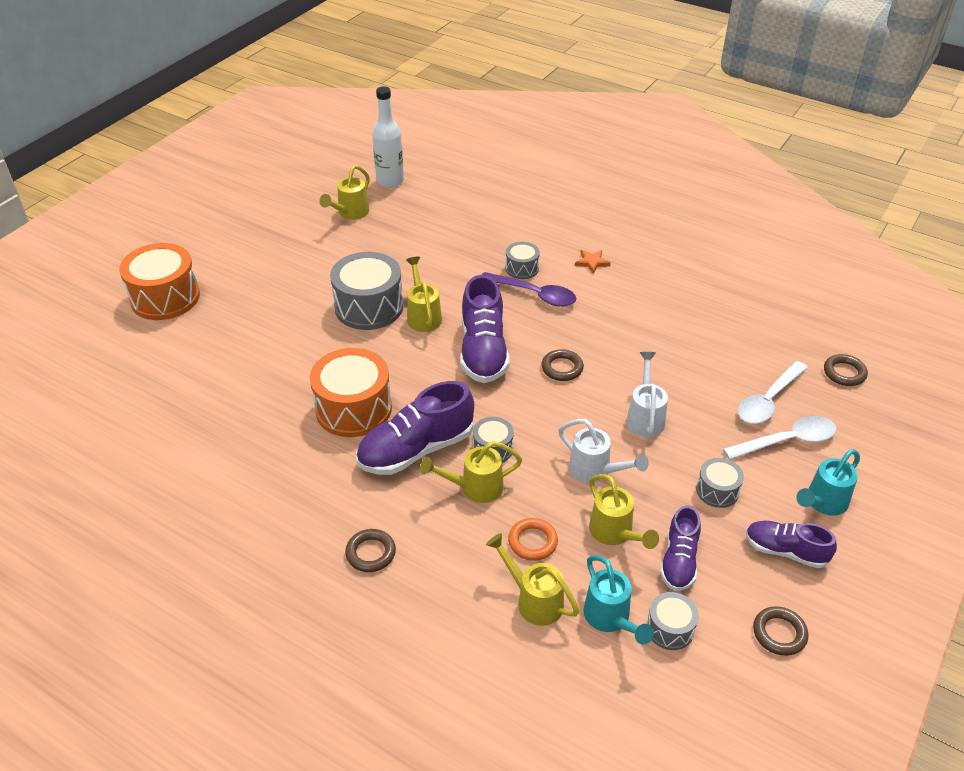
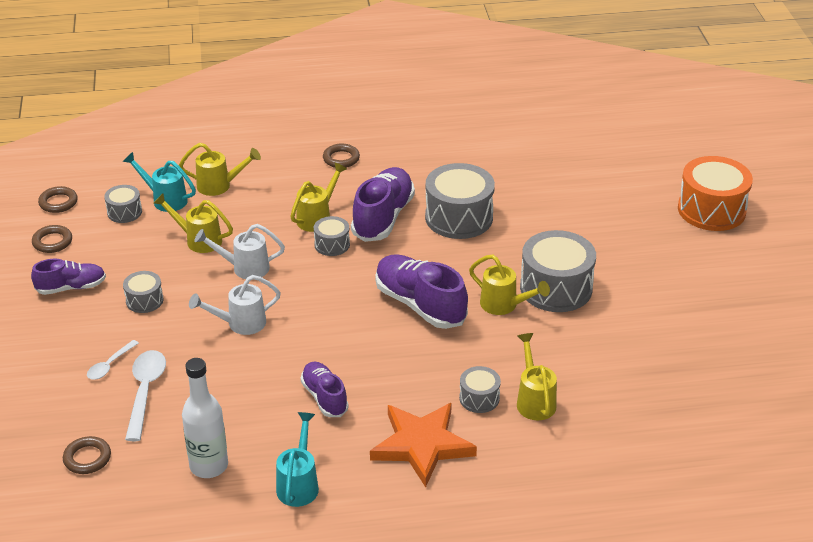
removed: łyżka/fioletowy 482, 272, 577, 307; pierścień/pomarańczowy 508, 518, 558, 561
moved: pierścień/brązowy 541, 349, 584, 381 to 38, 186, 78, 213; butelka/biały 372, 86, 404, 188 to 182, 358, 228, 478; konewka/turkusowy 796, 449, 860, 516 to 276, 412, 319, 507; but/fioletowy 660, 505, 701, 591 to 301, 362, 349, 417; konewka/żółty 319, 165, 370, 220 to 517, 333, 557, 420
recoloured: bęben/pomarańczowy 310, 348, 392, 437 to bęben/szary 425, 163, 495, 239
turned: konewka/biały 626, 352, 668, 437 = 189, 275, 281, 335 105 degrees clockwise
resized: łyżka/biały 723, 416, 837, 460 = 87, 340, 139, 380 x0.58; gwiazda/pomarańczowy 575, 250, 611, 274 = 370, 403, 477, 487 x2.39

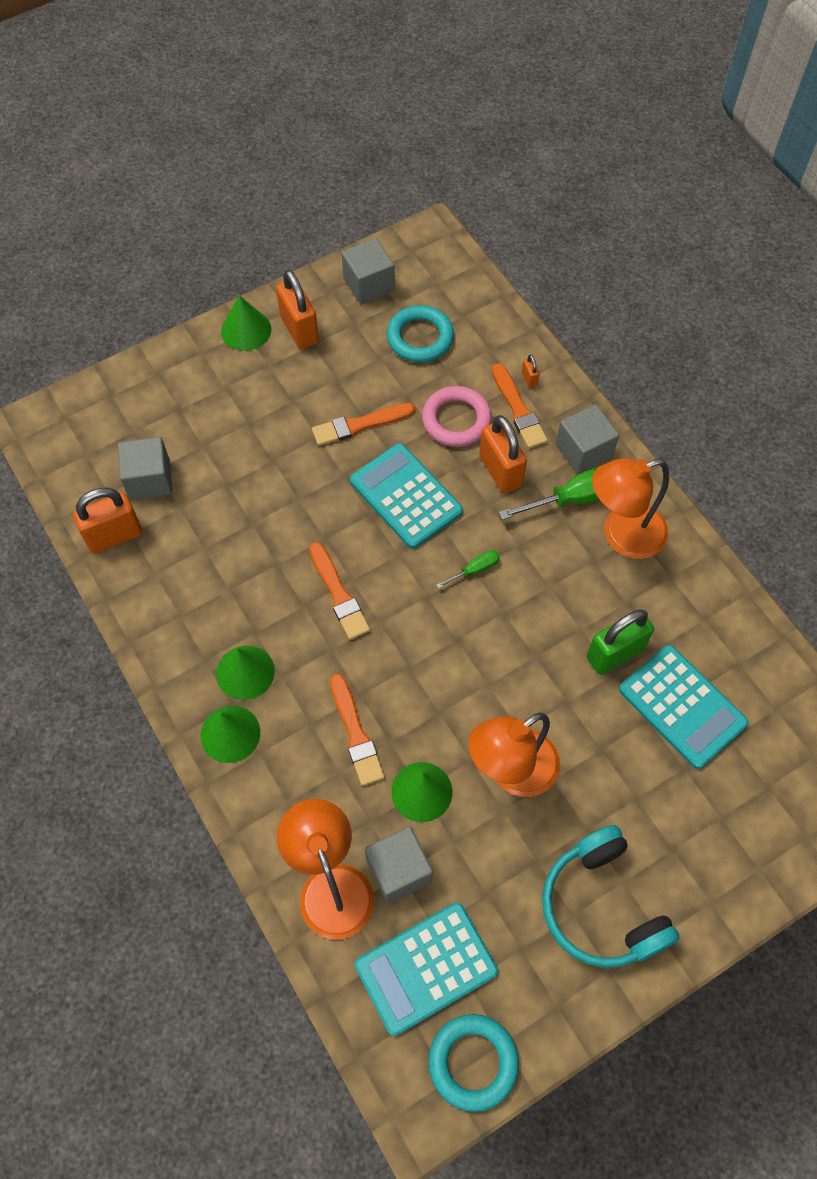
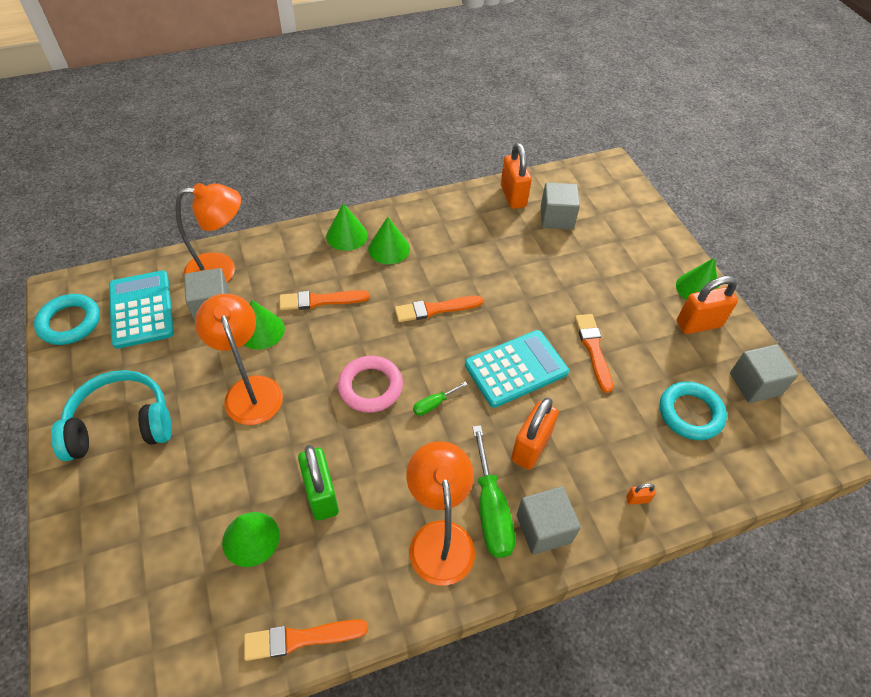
moved: pędzel/pomarańczowy 492, 363, 548, 449 to 244, 619, 368, 661; pierścień/różowy 422, 386, 492, 447 to 338, 356, 403, 413
replaced: kalkulator/turkusowy 619, 645, 749, 769 to stożek/zielony 222, 512, 280, 567
turned: śrubokręt/zielony 436, 550, 500, 589 = 413, 382, 468, 416 75 degrees clockwise; kłódka/pomarańczowy 479, 415, 527, 494 = 511, 398, 559, 470 45 degrees counterclockwise

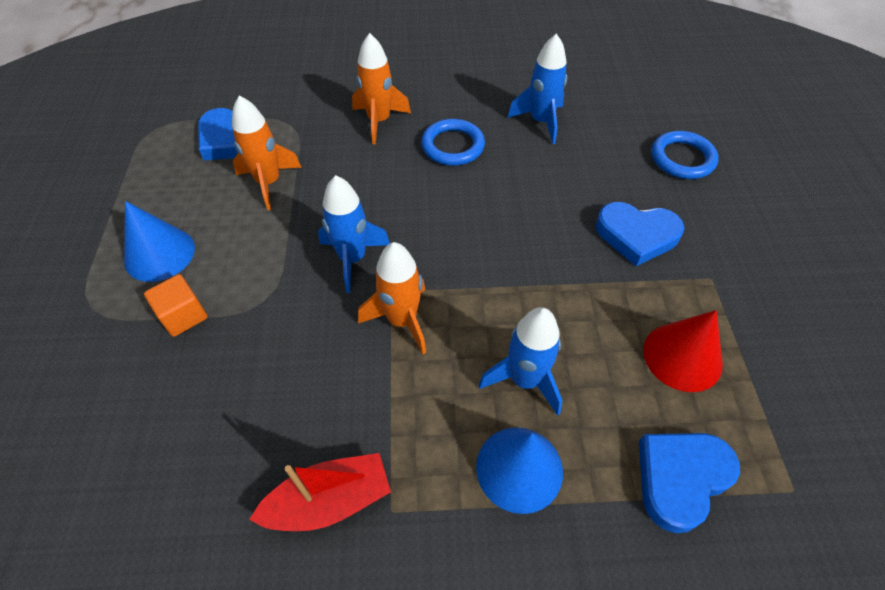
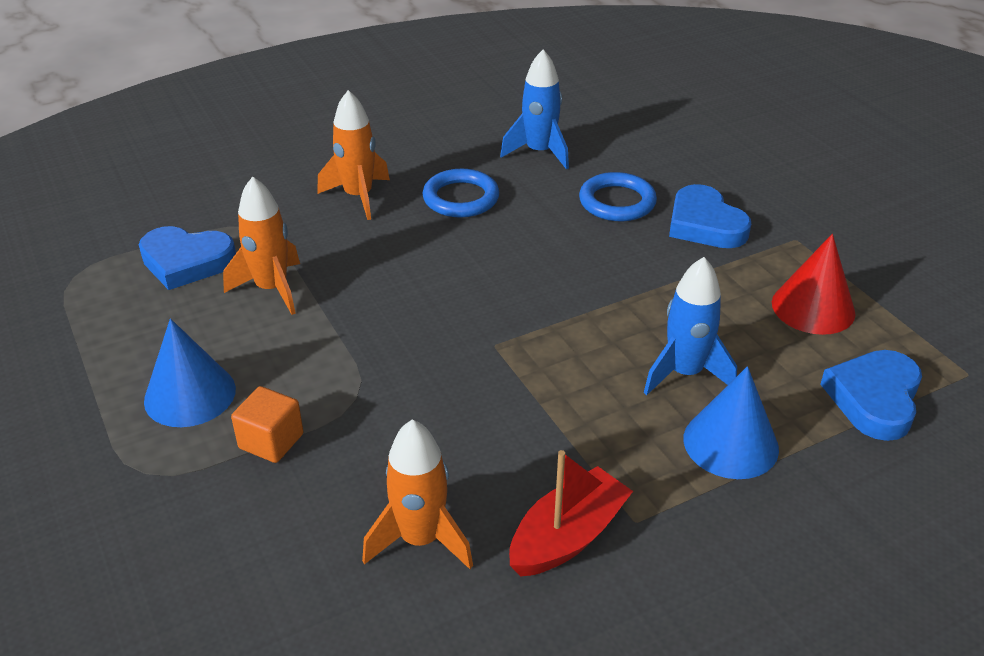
removed: rakieta/niebieski 318, 175, 390, 293
moved: rakieta/pomarańczowy 358, 242, 426, 354 to 362, 419, 473, 569; pierścień/niebieski 651, 131, 719, 179 to 579, 172, 657, 221
turned: serce/niebieski 596, 202, 685, 266 = 669, 184, 751, 248 75 degrees clockwise

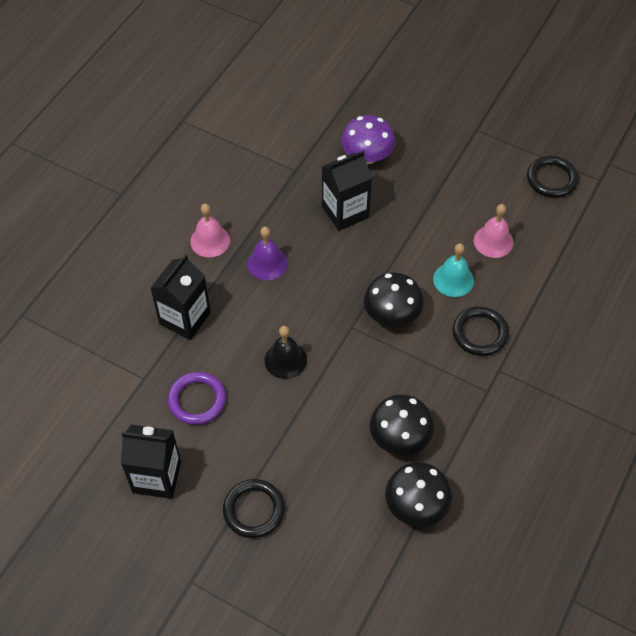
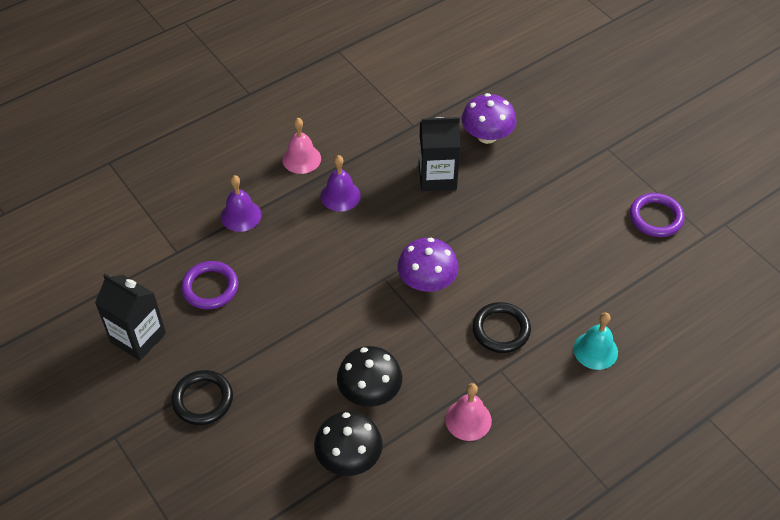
removed: dzwonek/czarny 265, 326, 307, 379
moved: dzwonek/różowy 474, 204, 513, 258 to 445, 383, 492, 441; dzwonek/turkusowy 433, 243, 474, 297 to 574, 312, 618, 370
replaced: karton mleka/czarny 150, 254, 211, 340 to dzwonek/fioletowy 221, 175, 262, 232
recoloured: grzyb/czarny 364, 272, 424, 327 to grzyb/fioletowy 398, 238, 459, 292; pierścień/czarny 527, 156, 579, 198 to pierścień/fioletowy 630, 193, 685, 237

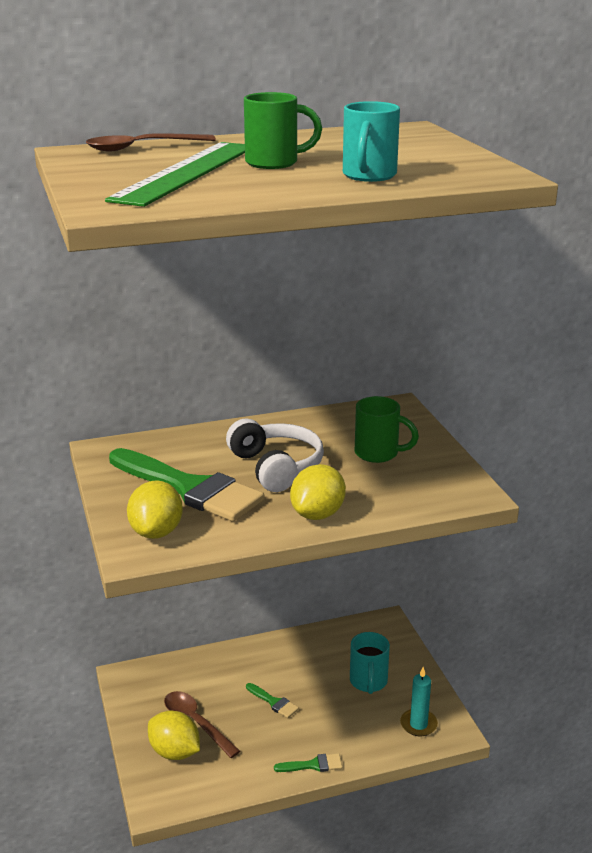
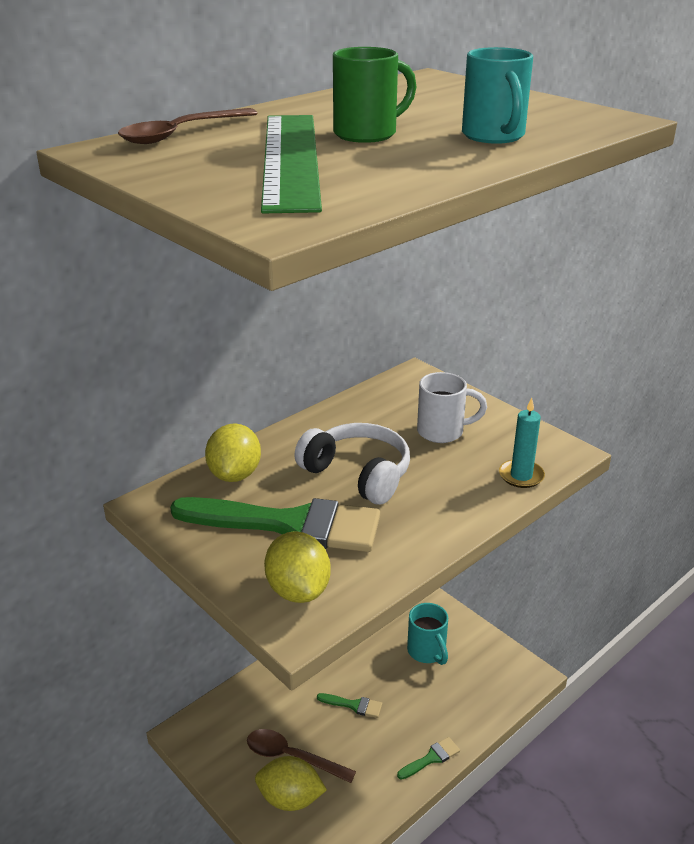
moved: cytryna/żółty 290, 464, 346, 520 to 205, 424, 261, 482; świeca/turkusowy 400, 667, 438, 736 to 499, 398, 545, 488
recoloured: kubek/zielony 355, 396, 419, 463 to kubek/biały 417, 372, 487, 443

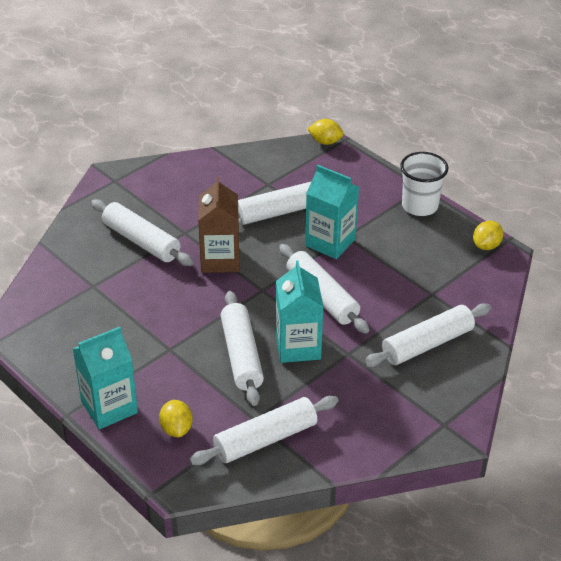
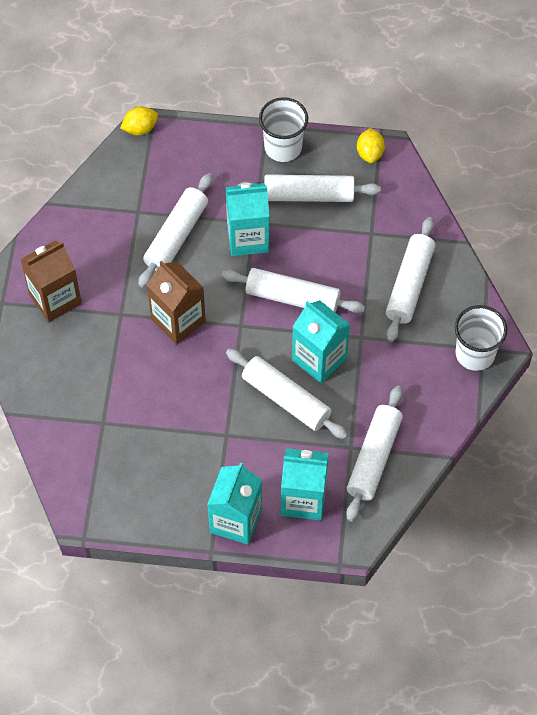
added: karton mleka/brązowy 20, 241, 82, 322; szklanka/biały 455, 305, 507, 371
moved: wałek do ciasta/biały 91, 199, 193, 266 to 238, 174, 381, 202
replaced: cytryna/żółty 159, 400, 193, 437 to karton mleka/turkusowy 281, 448, 329, 521

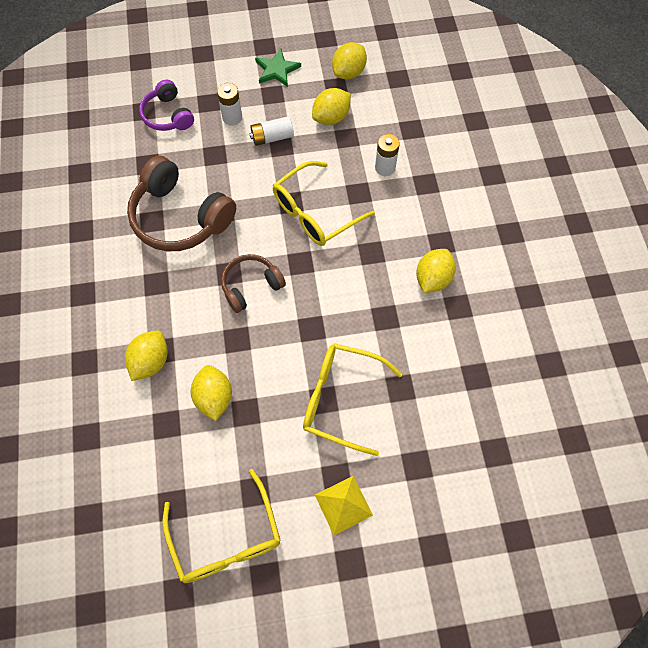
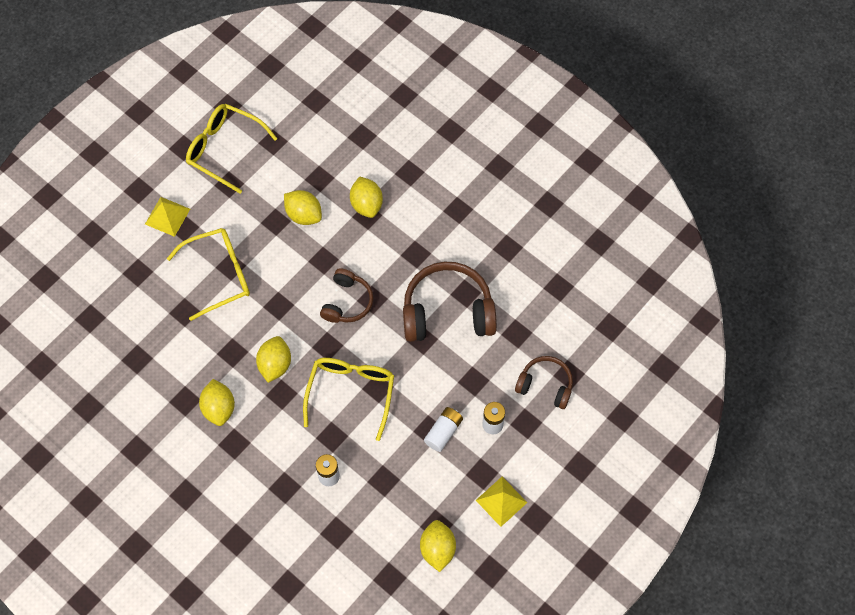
moved: cytryna/żółty 312, 88, 351, 125 to 256, 336, 291, 383
replaced: gwiazda/zielony 255, 49, 301, 87 to piramida/żółty 476, 477, 528, 527
recoloured: słuchawki/fioletowy 139, 80, 194, 131 to słuchawki/brązowy 515, 356, 573, 409

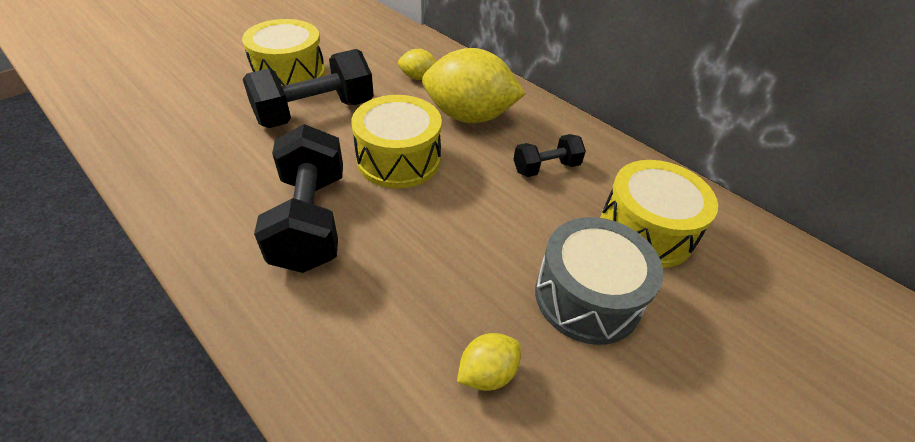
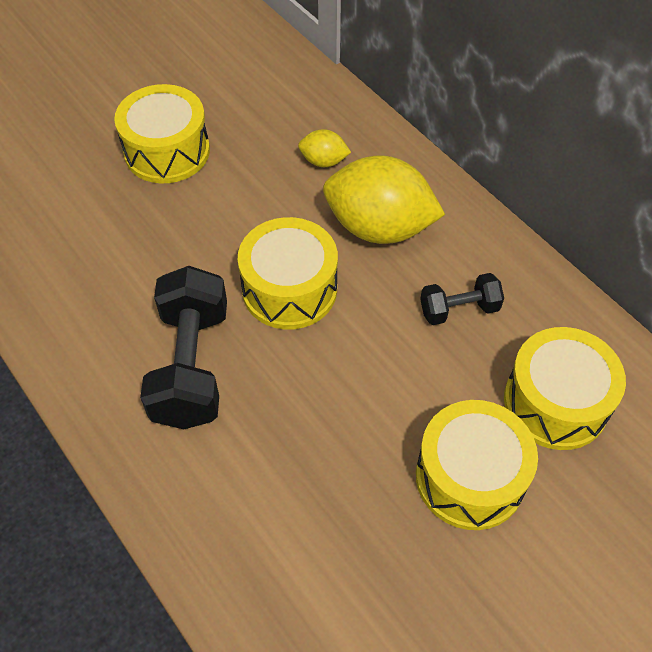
removed: hantel/czarny 243, 49, 374, 128; cytryna/żółty 457, 333, 521, 391
recoloured: bęben/szary 535, 217, 663, 345 to bęben/żółty 416, 400, 538, 530

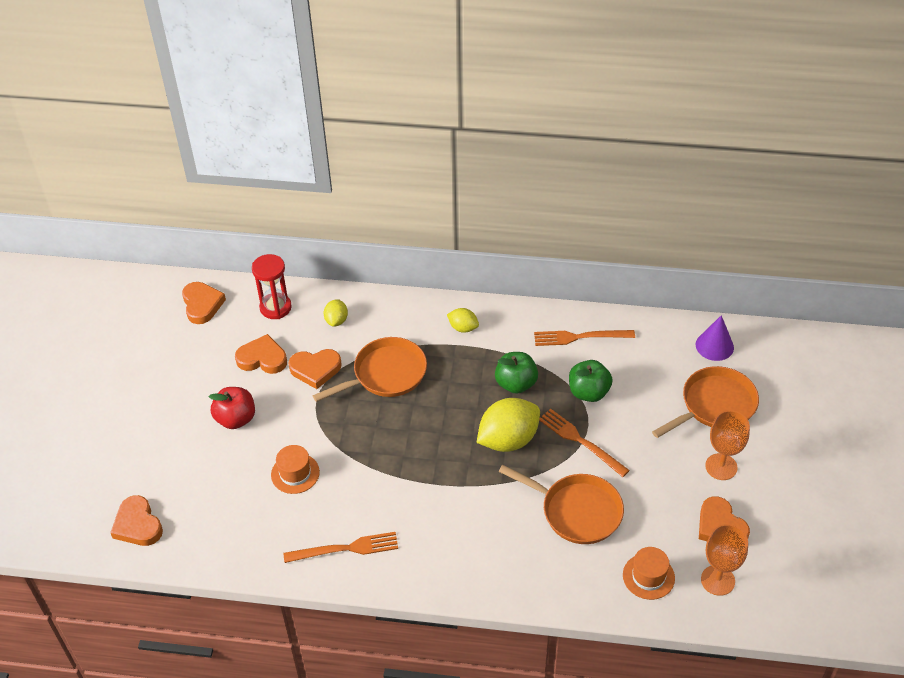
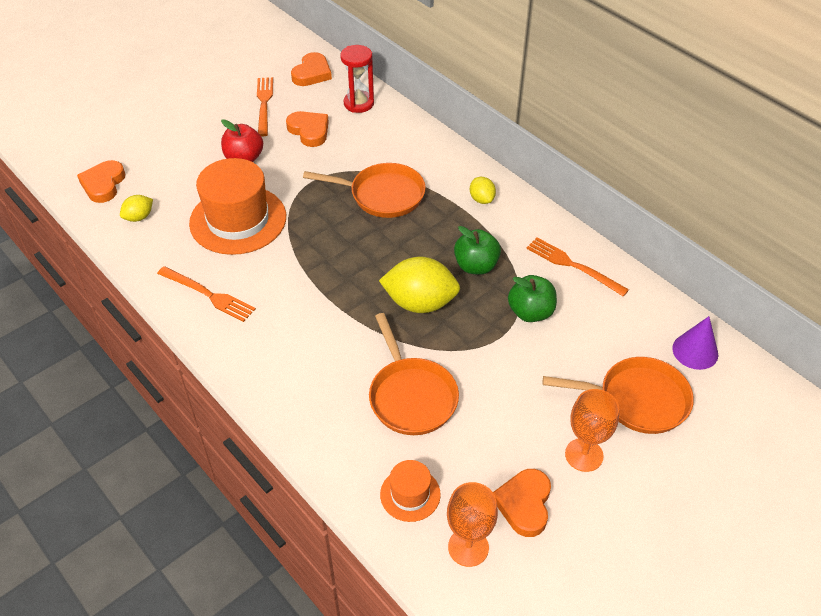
removed: serce/pomarańczowy 288, 349, 342, 389
moved: cytryna/żółty 324, 299, 348, 327 to 120, 195, 153, 222; widelec/pomarańczowy 539, 409, 630, 477 to 257, 77, 273, 137
resized: kapelusz/pomarańczowy 271, 445, 320, 494 = 189, 158, 286, 255 x2.04

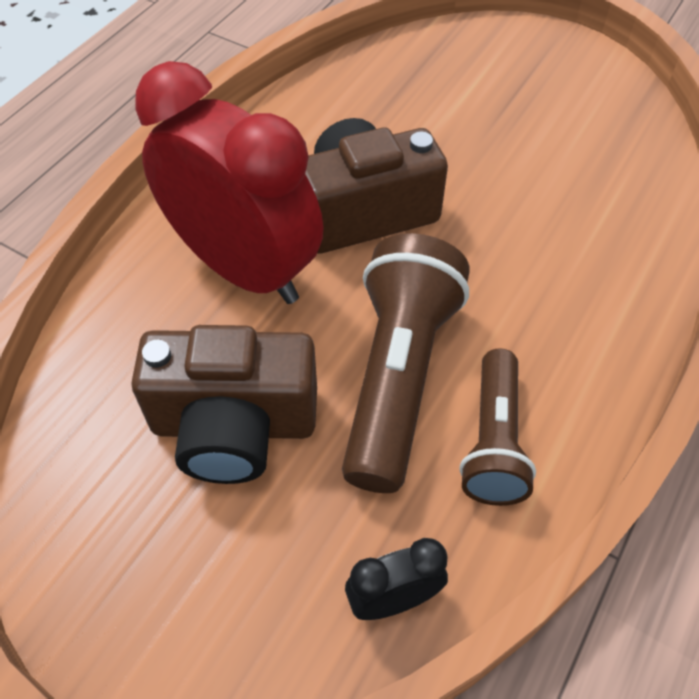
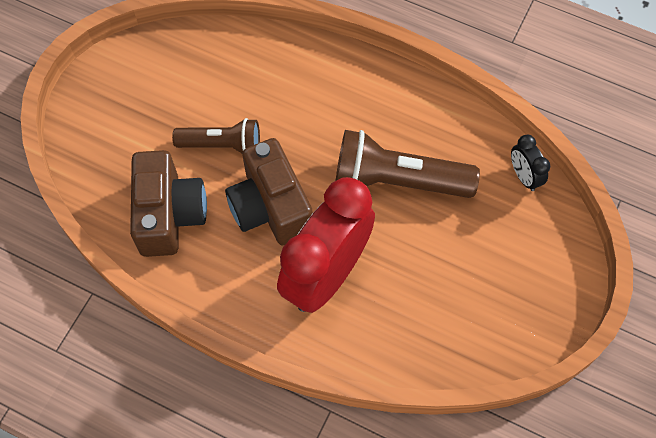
moved: aparat fotograficzny/brązowy 132, 325, 317, 484 to 130, 150, 207, 257; latarka/brązowy 460, 349, 536, 506 to 172, 118, 260, 153

